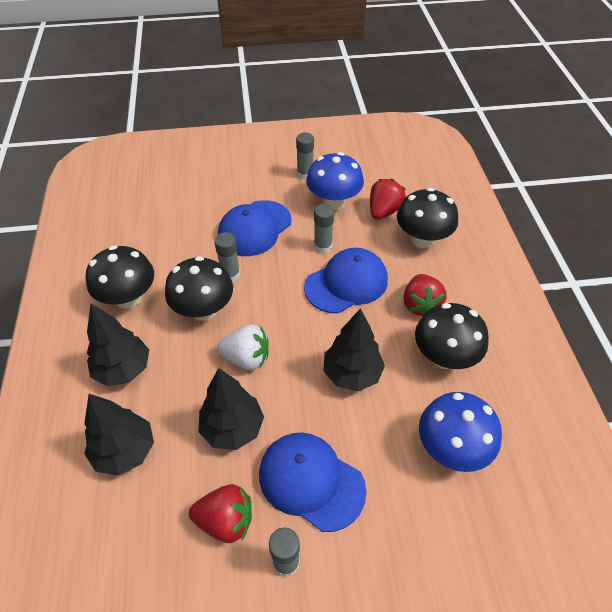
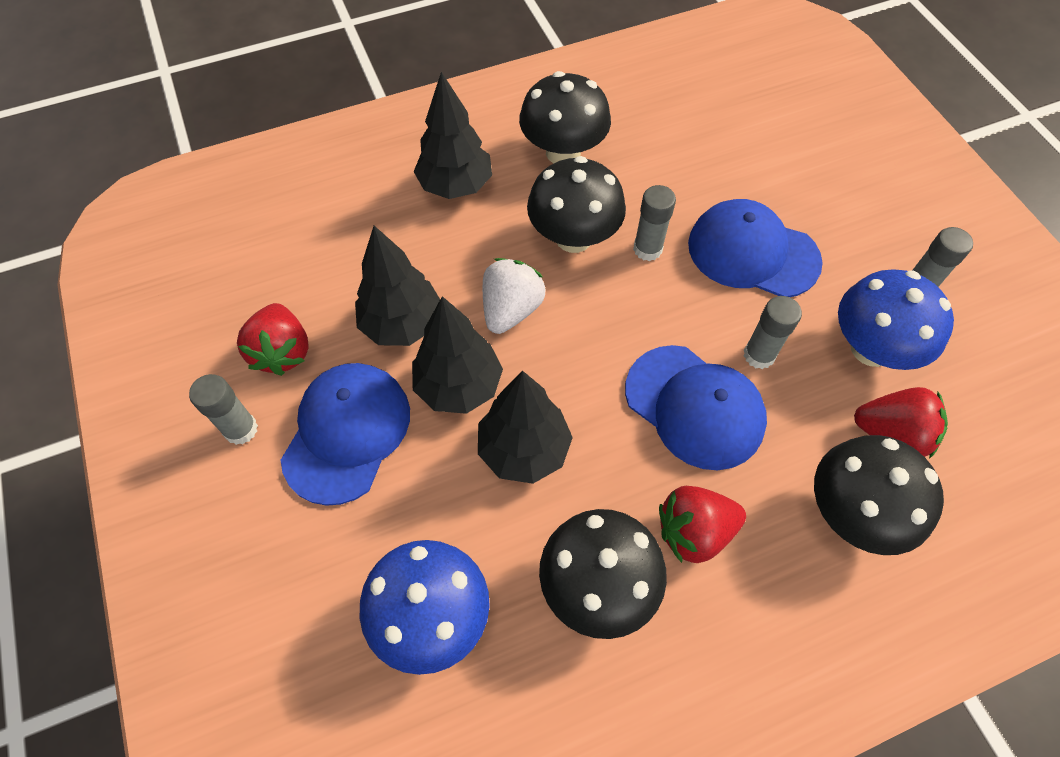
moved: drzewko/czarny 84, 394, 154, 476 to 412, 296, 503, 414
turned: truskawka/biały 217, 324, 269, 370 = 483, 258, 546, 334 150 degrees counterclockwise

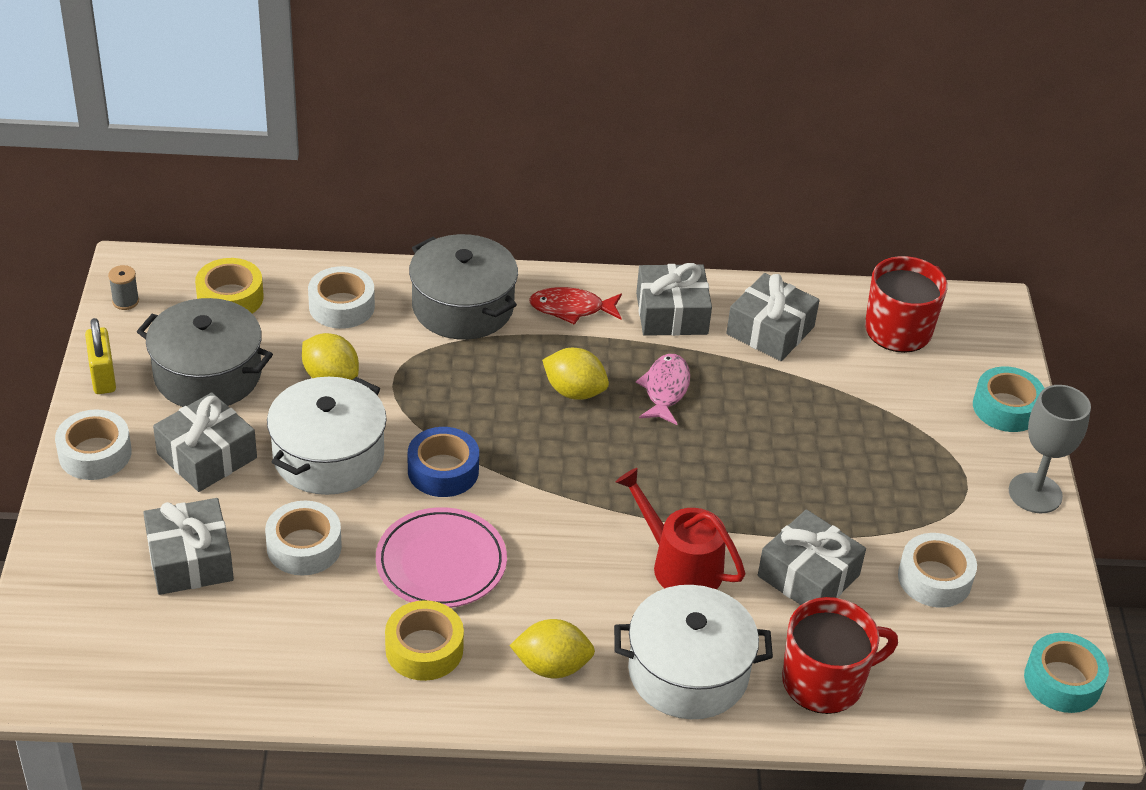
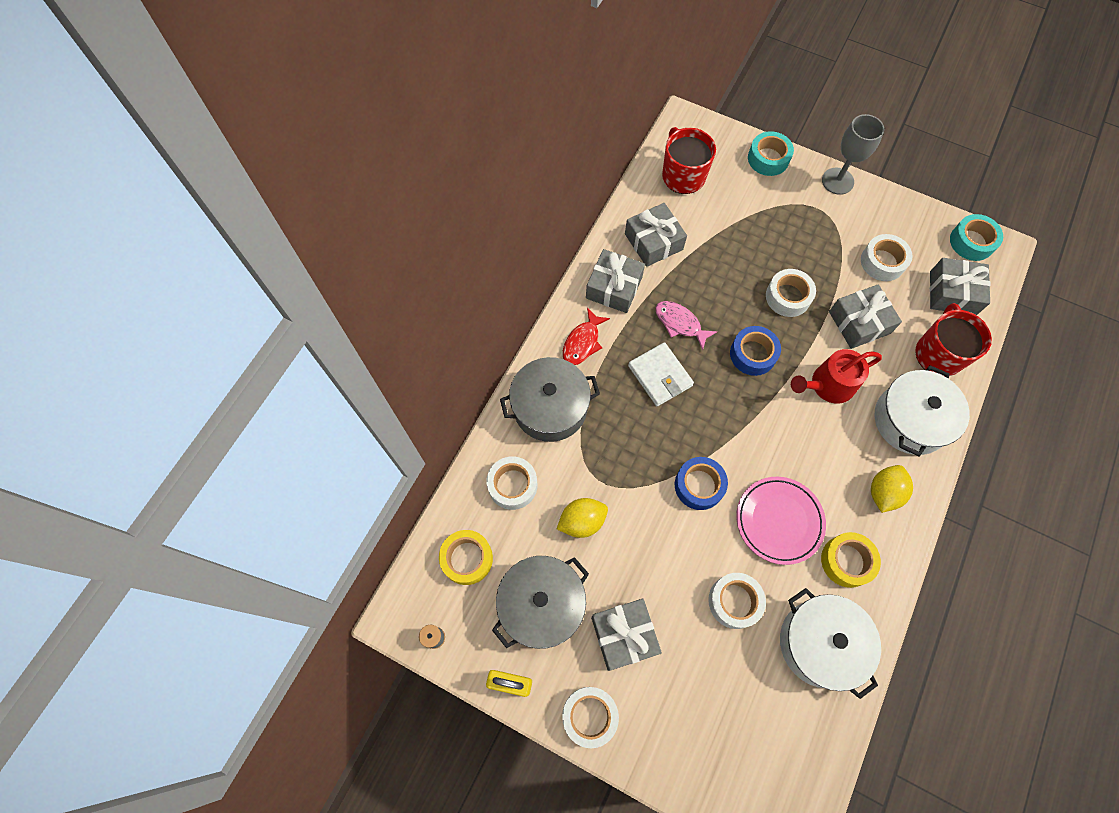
added: taśma klejąca/niebieski 730, 326, 781, 376; taśma klejąca/biały 766, 269, 816, 317
moved: garnek/biały 267, 377, 387, 495 to 780, 588, 881, 699; prezent/szary 143, 498, 234, 595 to 930, 258, 991, 315
replaced: cytryna/żółty 542, 348, 609, 400 to portfel/biały 628, 342, 694, 406

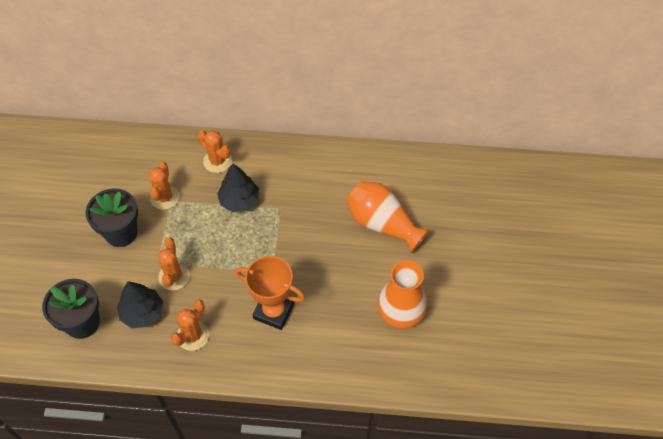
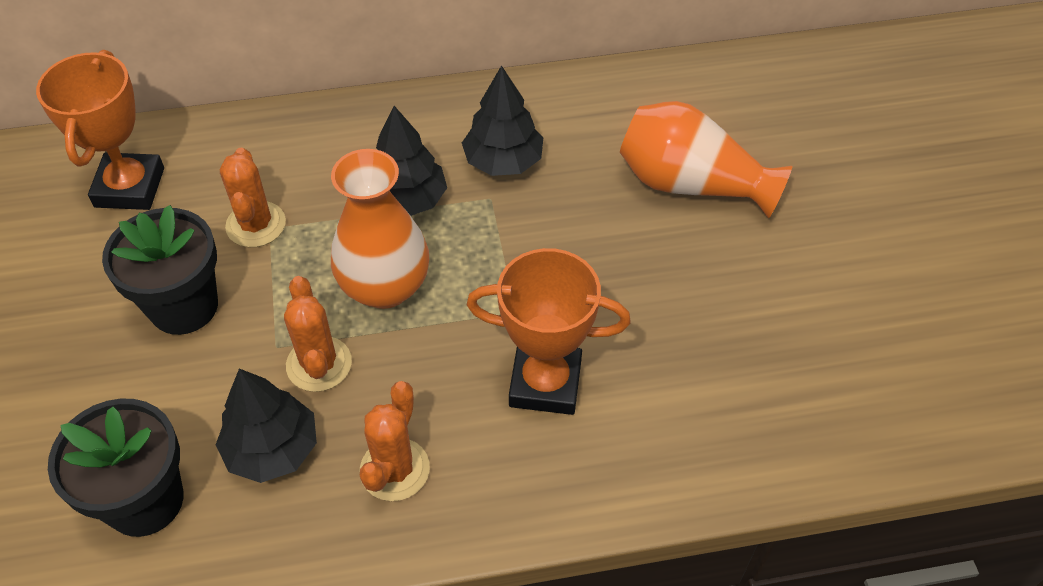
removed: kaktus/pomarańczowy 198, 130, 232, 173
added: puchar/pomarańczowy 36, 50, 164, 210; drzewko/czarny 462, 65, 543, 176
moved: wazon/pomarańczowy 377, 260, 427, 329 to 331, 149, 429, 309

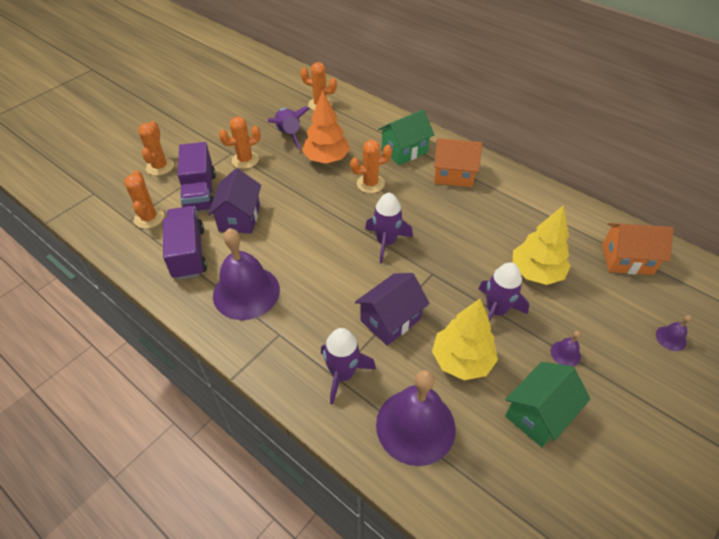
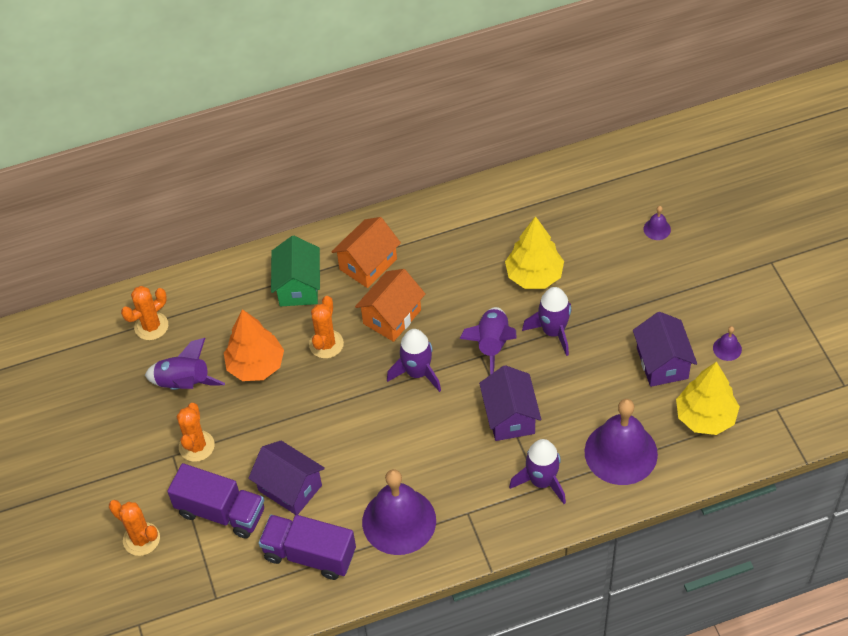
removed: kaktus/pomarańczowy 124, 170, 164, 229
added: rakieta/fioletowy 460, 307, 516, 375
moved: domek/pomarańczowy 602, 223, 674, 275 to 355, 269, 425, 342; drzewko/żółty 432, 299, 498, 380 to 676, 361, 740, 435; dzwonek/fioletowy 550, 331, 581, 366 to 713, 326, 742, 361
recoloured: domek/zielony 505, 362, 590, 447 to domek/fioletowy 633, 312, 697, 387

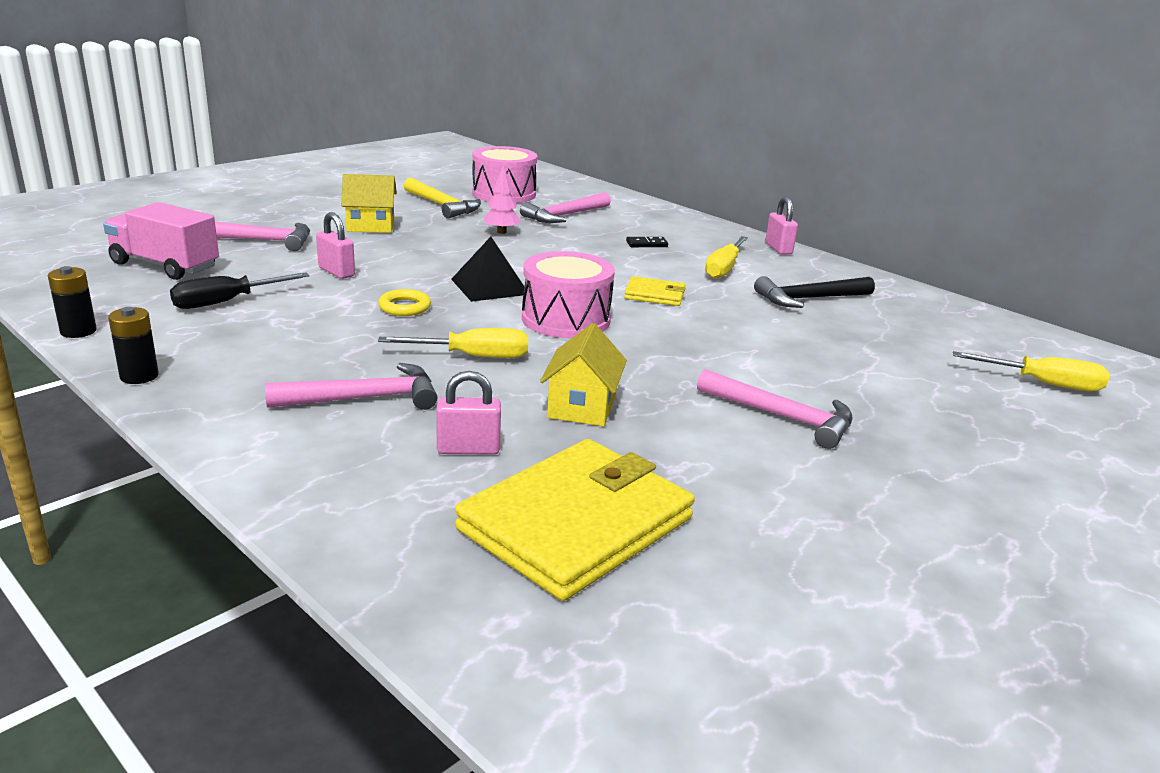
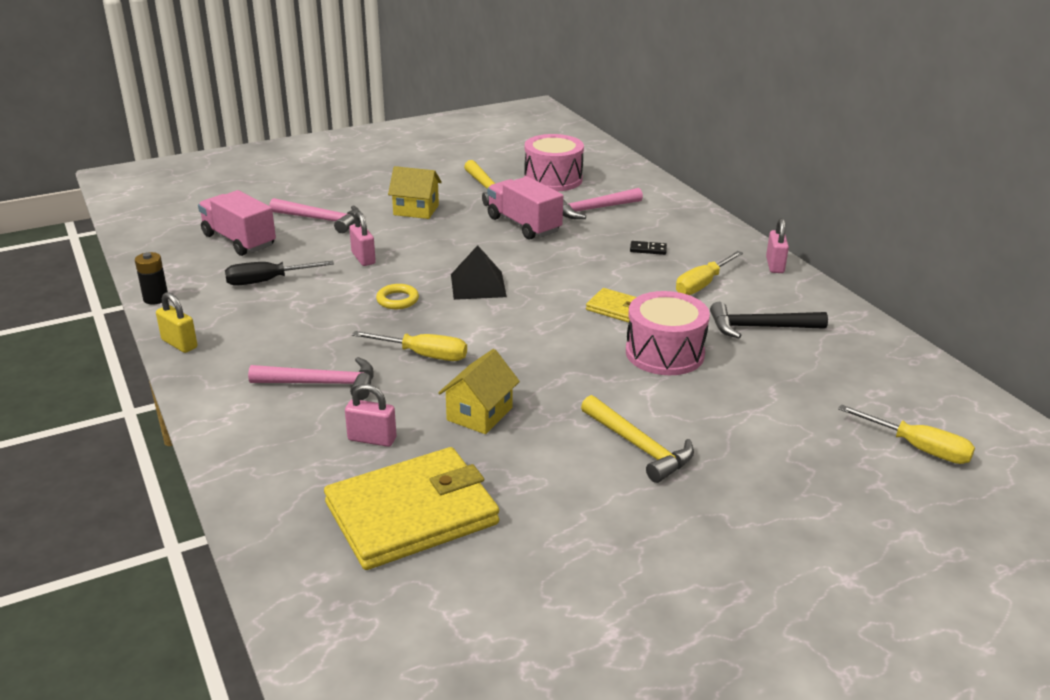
moved: bęben/różowy 522, 251, 615, 338 to 626, 291, 710, 375
replaced: bateria/czarny 108, 307, 159, 384 to kłódka/żółty 156, 292, 197, 353; drzewko/różowy 483, 165, 521, 234 to ciężarówka/różowy 487, 176, 563, 240
recoloured: młotek/różowy 697, 369, 853, 449 to młotek/żółty 581, 395, 694, 483

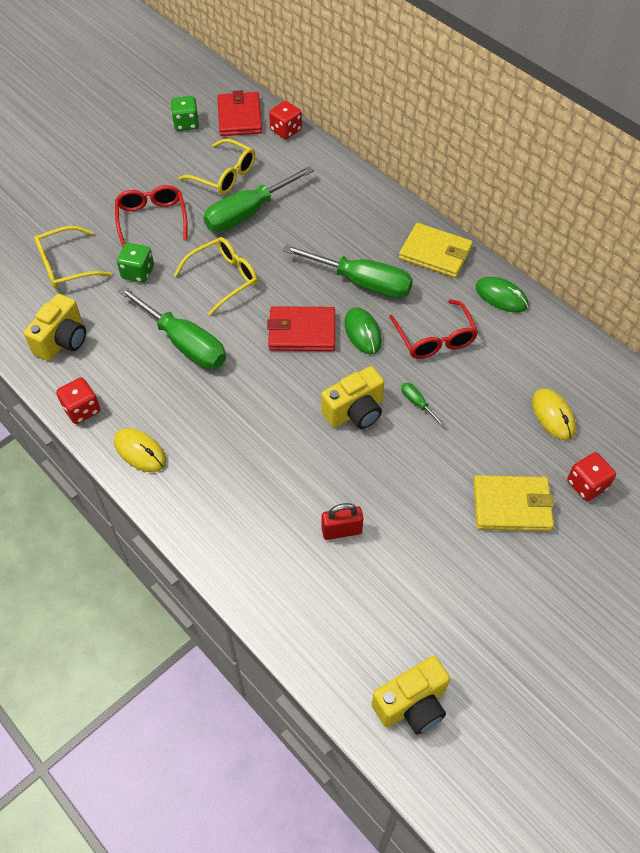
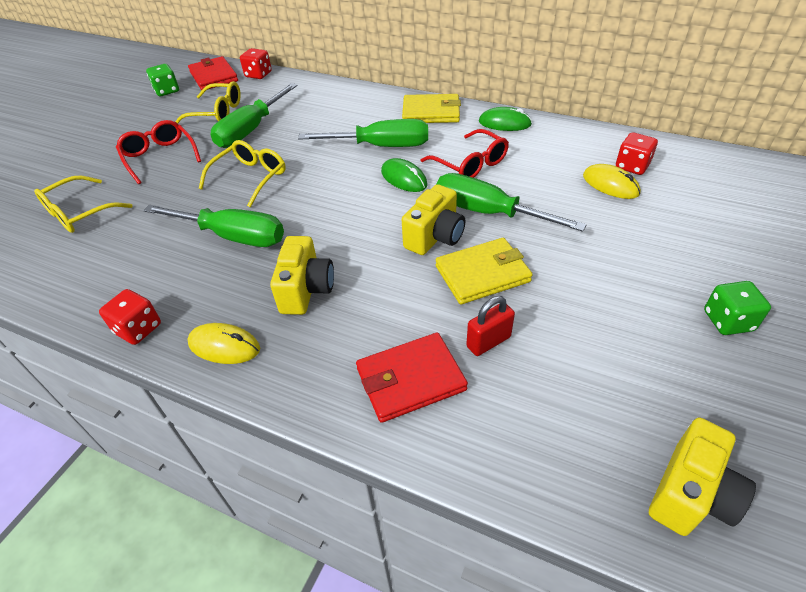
moved: aparat fotograficzny/żółty 24, 294, 86, 361 to 270, 236, 334, 315; portfel/czerwony 267, 306, 335, 351 to 356, 333, 468, 423; portfel/żółty 473, 475, 554, 531 to 436, 238, 533, 304; kostka do gry/czerwony 567, 452, 616, 501 to 616, 132, 658, 175; kostka do gry/zielony 117, 243, 154, 283 to 704, 281, 771, 335
resized: śrubokręt/zielony 401, 383, 445, 426 = 437, 173, 587, 232 x2.45

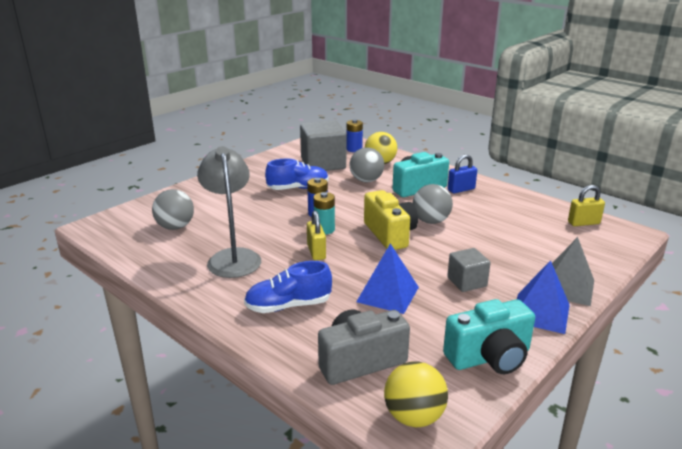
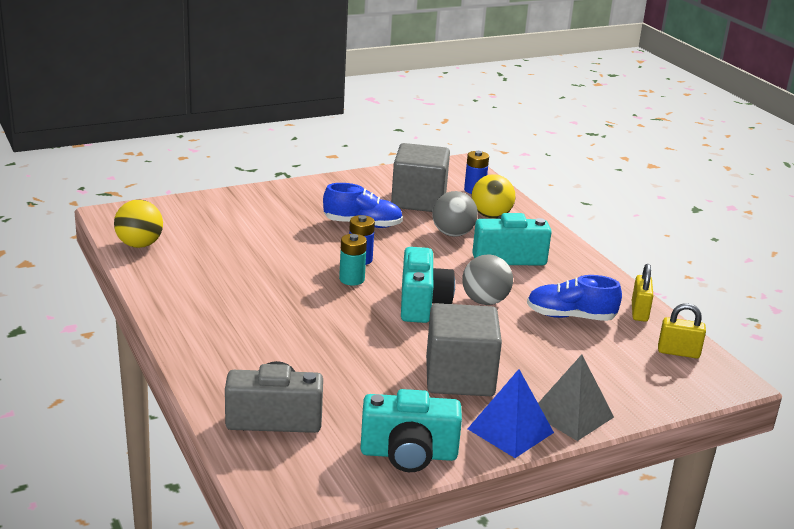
removed: piłka/szary 152, 189, 194, 230; lampka/szary 197, 146, 261, 278; piramida/niebieski 356, 244, 419, 314; kłódka/niebieski 448, 154, 477, 193
moved: piłka/żółty 384, 361, 448, 427 to 114, 200, 163, 248; but/niebieski 244, 261, 332, 313 to 527, 275, 622, 321; kłódka/żółty 307, 210, 326, 260 to 632, 264, 653, 322
recoloured: aparat fotograficzny/żółty 364, 190, 418, 250 to aparat fotograficzny/turkusowy 401, 247, 455, 323
resized: sześcian/szary 447, 248, 490, 292 = 426, 303, 502, 396 x1.84

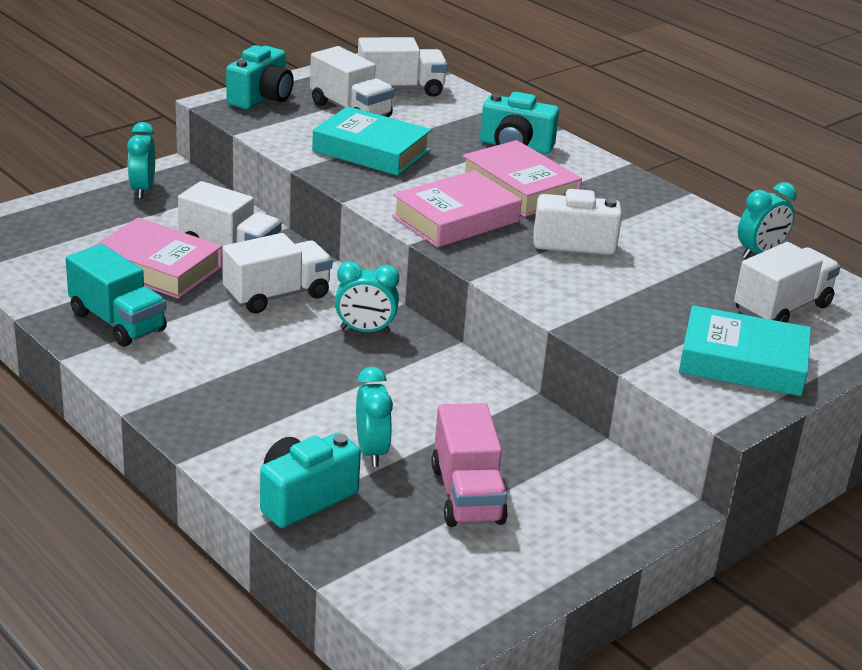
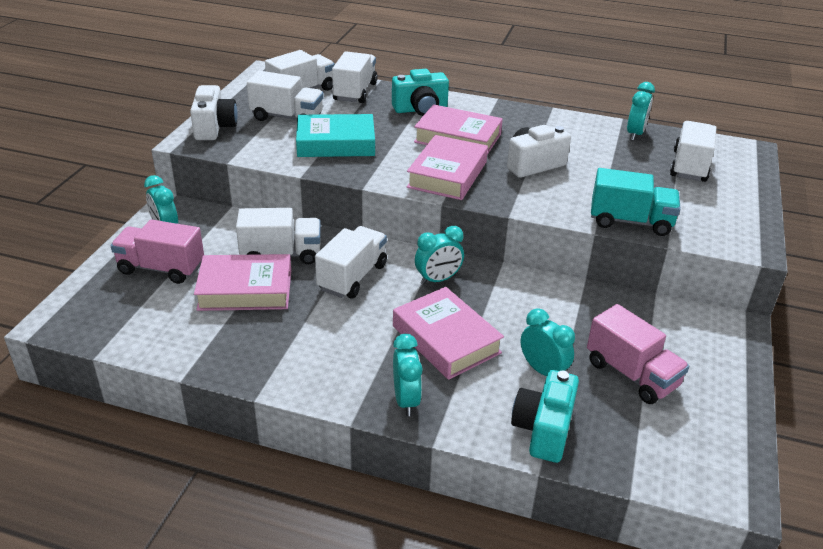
removed: książka/turkusowy 679, 305, 811, 396
added: ciężarówka/różowy 111, 219, 204, 284; ciężarówka/biały 332, 51, 378, 103; książka/różowy 393, 287, 504, 380; budzik/turkusowy 393, 334, 423, 416
moved: ciężarówka/turkusowy 66, 244, 167, 347 to 591, 168, 680, 236
recoloured: aparat fotograficzny/turkusowy 226, 45, 294, 109 to aparat fotograficzny/biały 190, 85, 238, 140

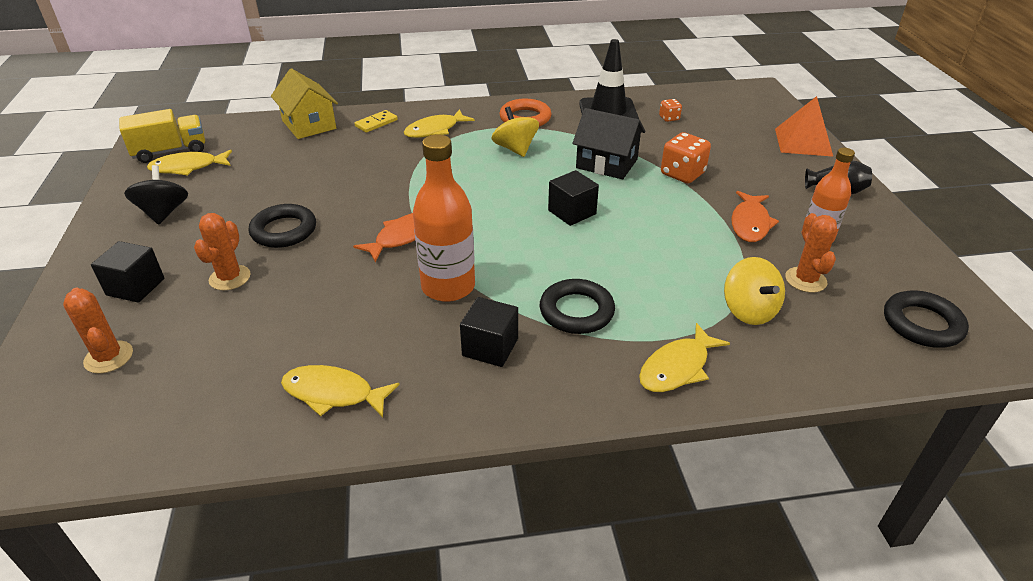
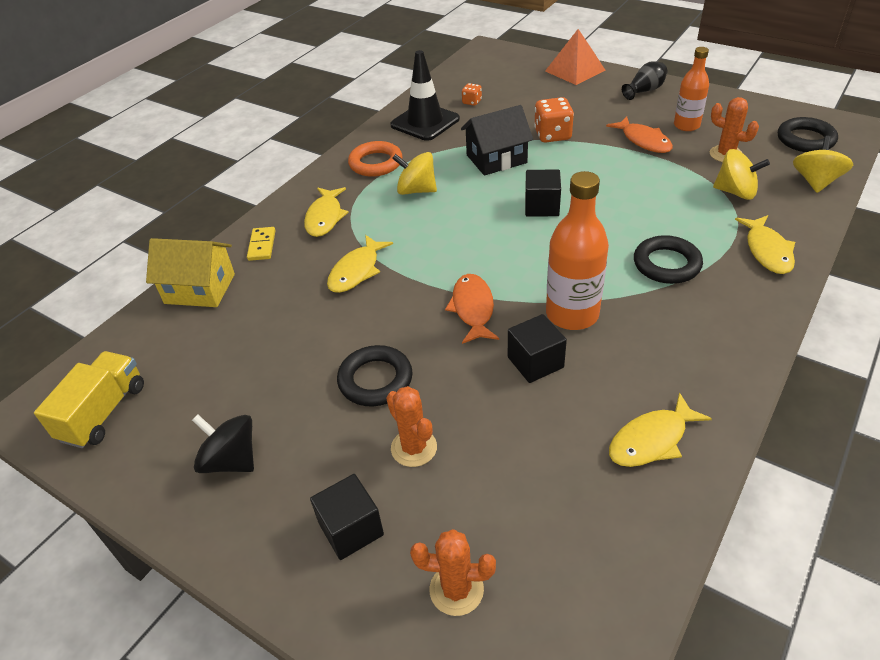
added: bączek/żółty 793, 136, 853, 193
moved: ryba/żółty 147, 150, 232, 176 to 327, 235, 393, 293; sześcian/czarny 460, 297, 518, 367 to 508, 314, 567, 383

